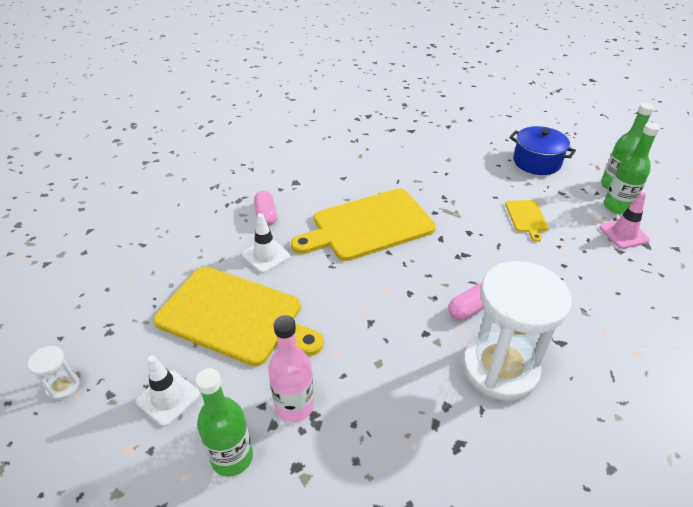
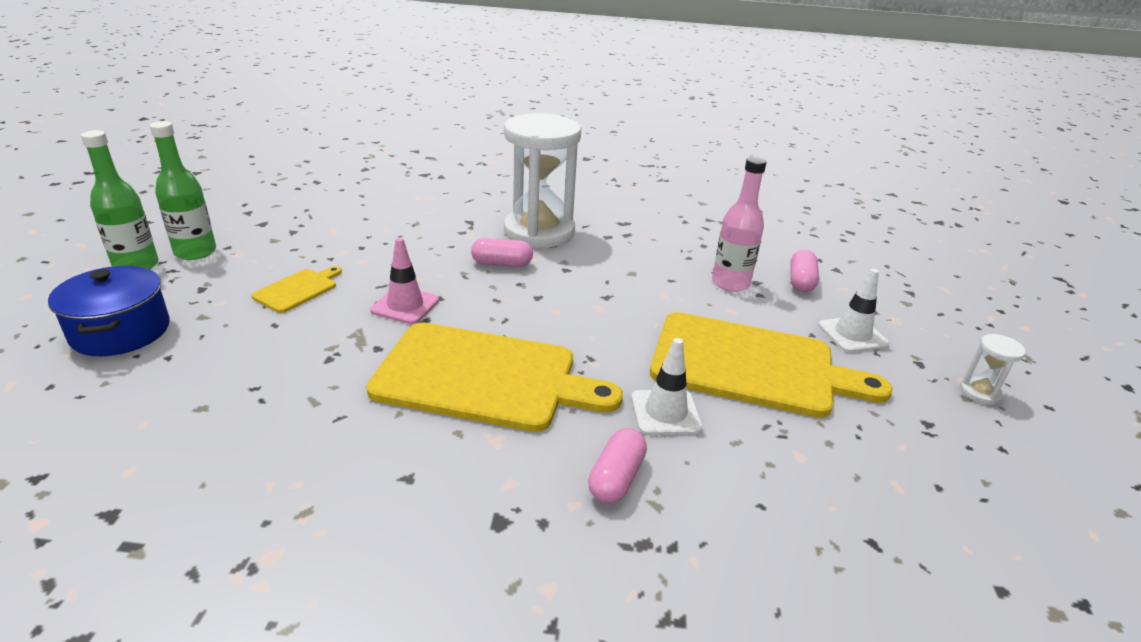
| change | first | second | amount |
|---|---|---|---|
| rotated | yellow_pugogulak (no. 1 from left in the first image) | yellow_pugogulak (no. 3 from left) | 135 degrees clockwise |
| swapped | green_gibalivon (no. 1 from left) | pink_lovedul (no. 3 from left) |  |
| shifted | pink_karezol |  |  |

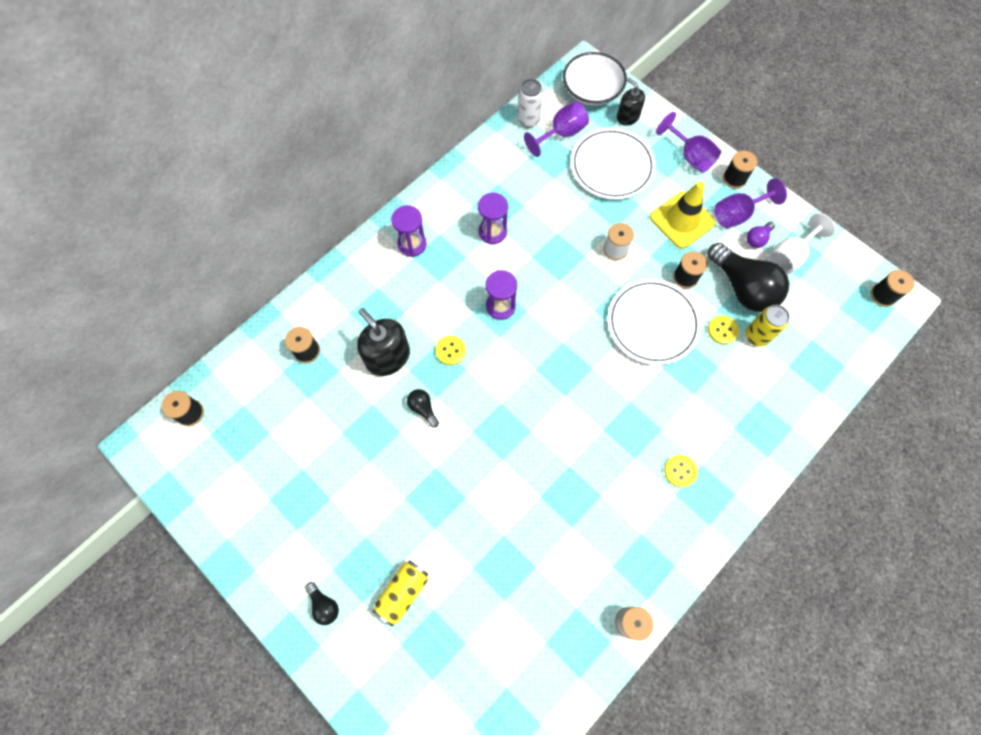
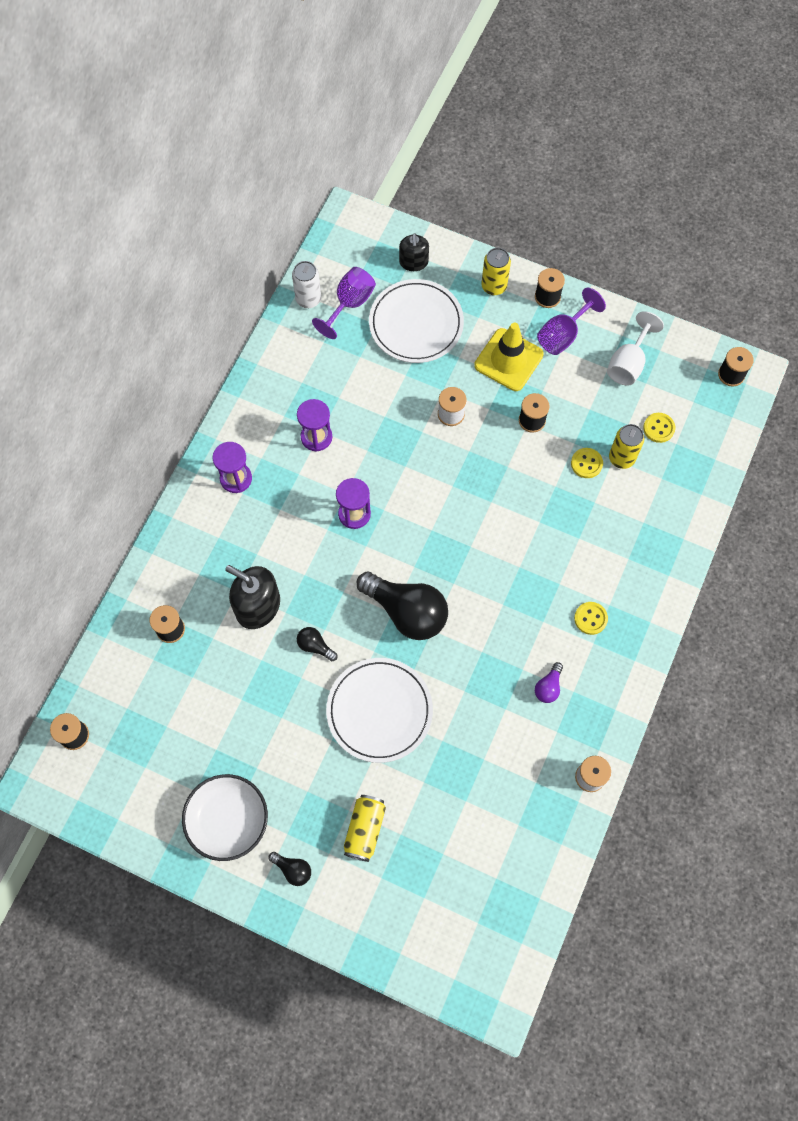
| change | first | second | amount |
|---|---|---|---|
| shifted | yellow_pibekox (no. 1 from left in the first image) | yellow_pibekox (no. 3 from left) |  |
| shifted | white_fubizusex |  |  |
| shifted | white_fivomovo (no. 2 from left in the first image) | white_fivomovo (no. 1 from left) |  |
| rotated | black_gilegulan (no. 2 from left) |  | 120 degrees counterclockwise |
| swapped | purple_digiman (no. 2 from left) | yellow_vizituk (no. 2 from left) |  |
| shifted | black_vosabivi (no. 3 from left) |  |  |
| shifted | purple_vosabivi |  |  |

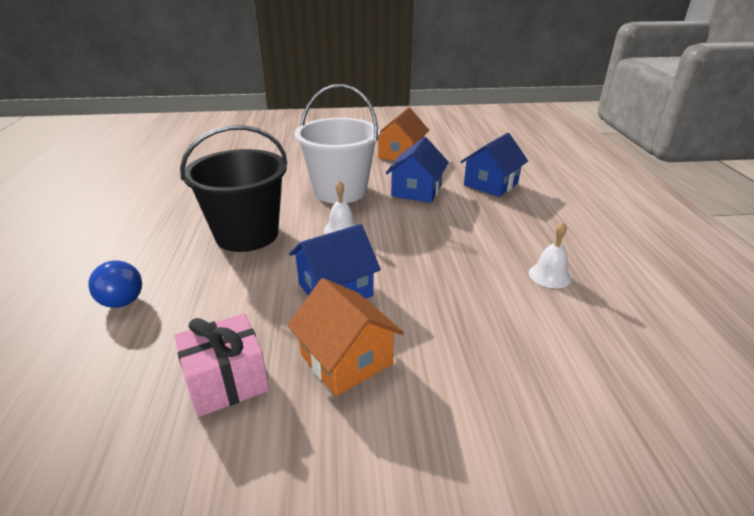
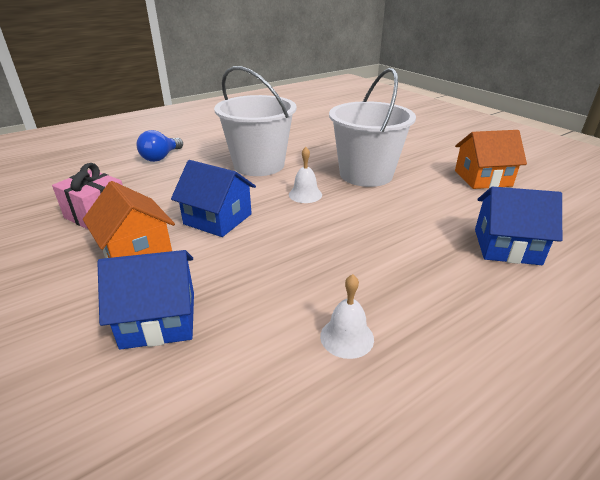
| change | first | second | amount |
|---|---|---|---|
| repainted | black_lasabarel | white_lasabarel (no. 1 from left) |  |
| rotated | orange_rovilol (no. 1 from left) |  | 60 degrees counterclockwise |
| shifted | blue_rovilol (no. 2 from left in the first image) | blue_rovilol (no. 1 from left) |  |

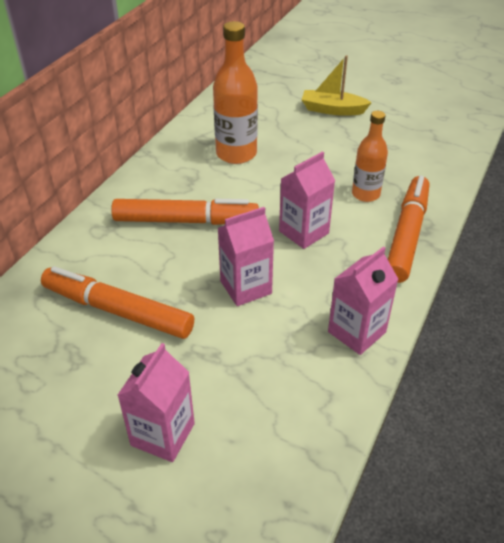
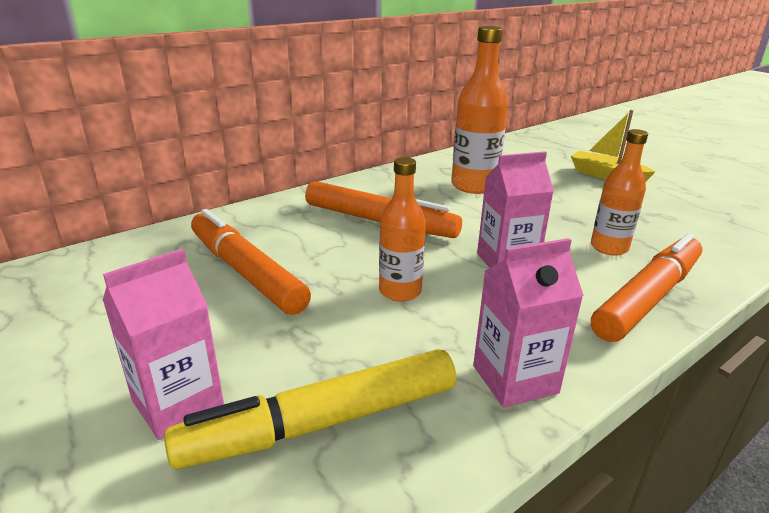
| change | first | second | amount |
|---|---|---|---|
| swapped | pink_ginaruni (no. 2 from left) | orange_gibalivon (no. 1 from left) |  |
| new |  | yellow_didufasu |  |

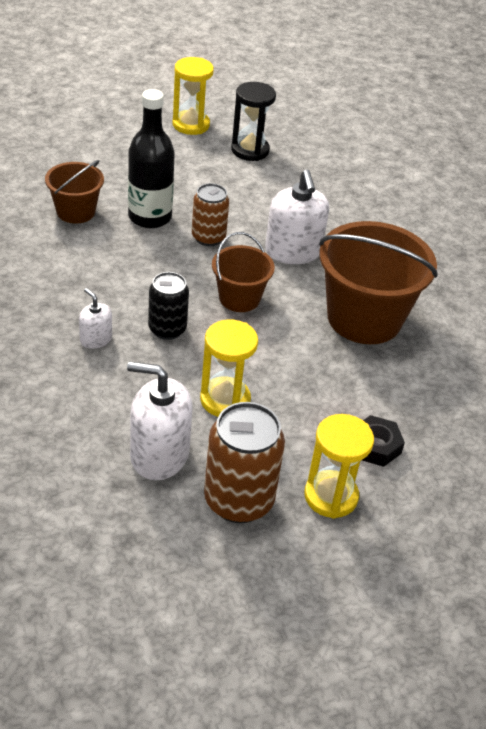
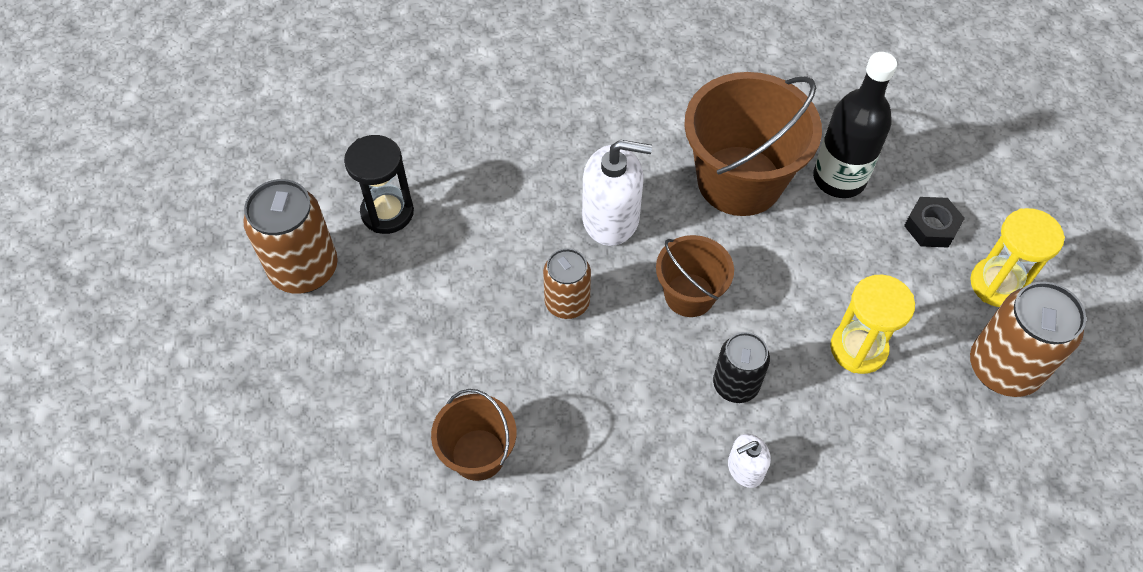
| change | first | second | amount |
|---|---|---|---|
| gone | white_gilegulan (no. 2 from left) |  |  |
| shifted | black_gibalivon |  |  |
| swapped | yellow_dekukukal (no. 1 from left) | brown_vizituk (no. 1 from left) |  |

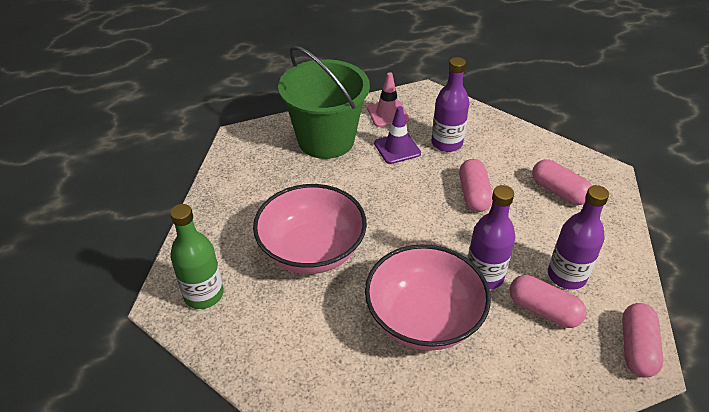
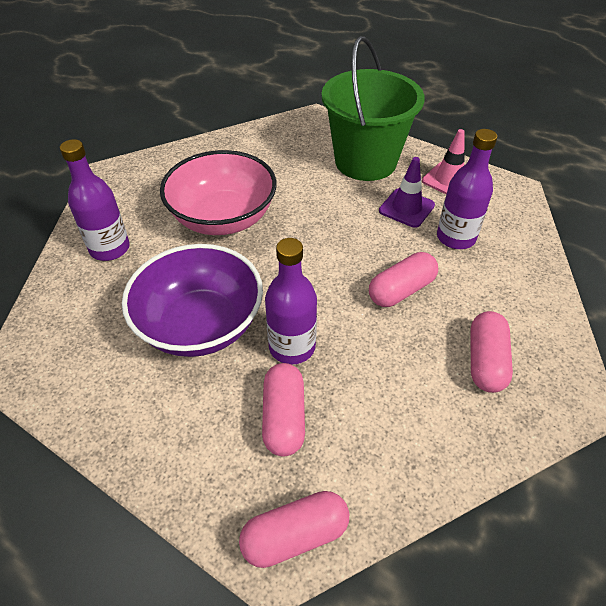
| change | first | second | amount |
|---|---|---|---|
| gone | green_gibalivon |  |  |
| repainted | pink_fubizusex (no. 2 from left) | purple_fubizusex |  |
| shifted | purple_gibalivon (no. 3 from left in the first image) | purple_gibalivon (no. 1 from left) |  |

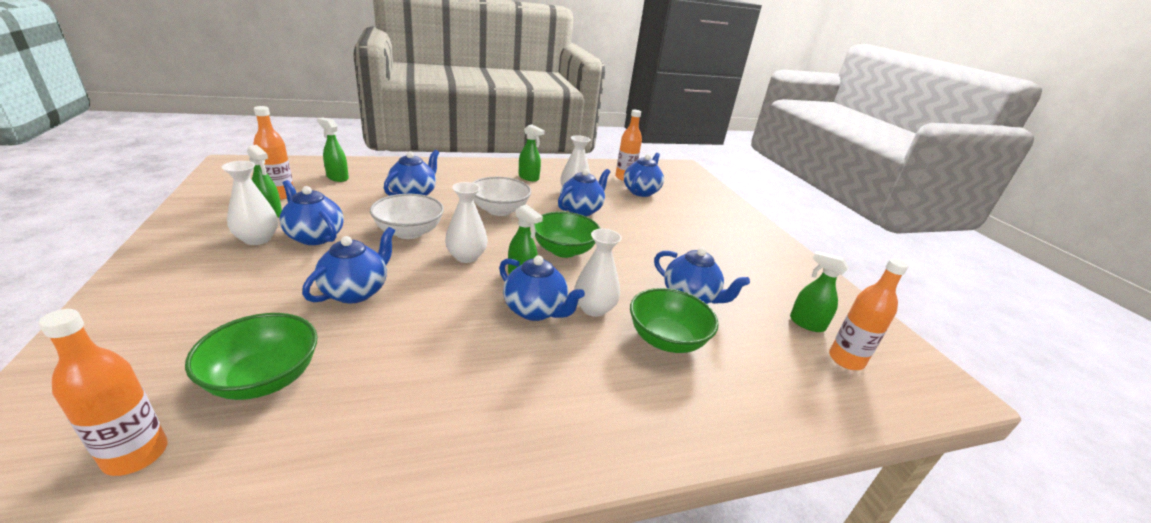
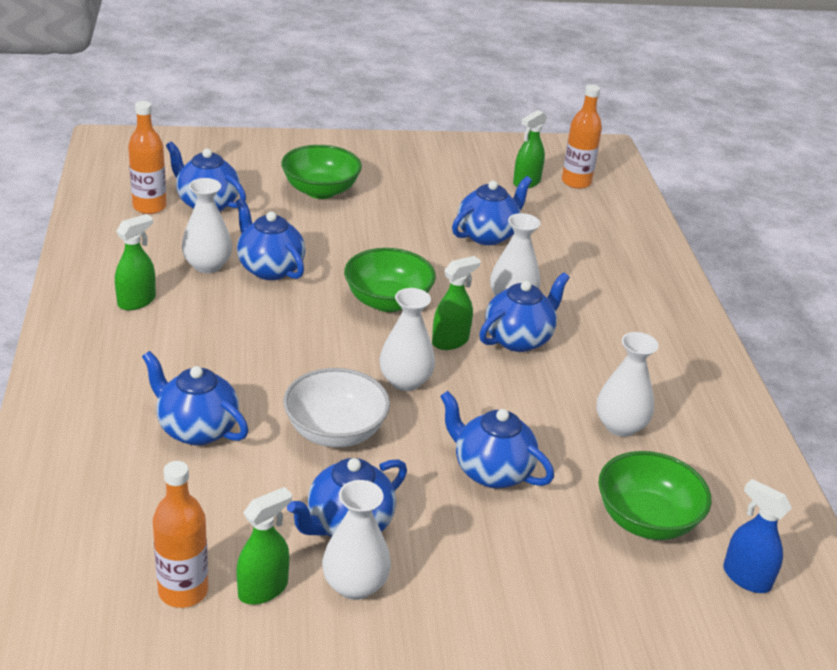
| change | first | second | amount |
|---|---|---|---|
| swapped | orange_gibalivon (no. 1 from left) | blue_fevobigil |  |
| gone | green_fevobigil (no. 2 from left) |  |  |
| gone | white_fubizusex (no. 2 from left) |  |  |
| shifted | green_fubizusex (no. 3 from left in the first image) | green_fubizusex (no. 1 from left) |  |
| new |  | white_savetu (no. 5 from left) |  |

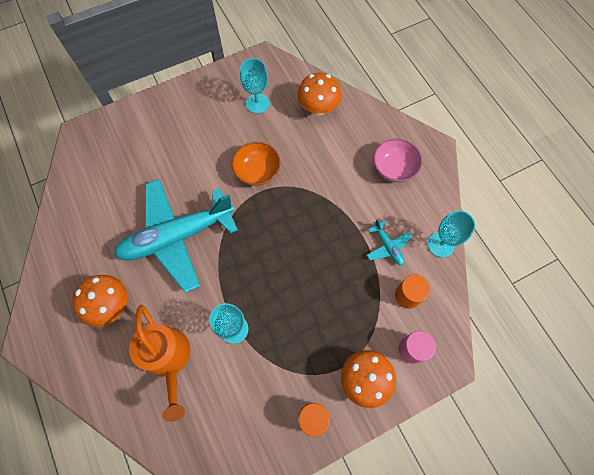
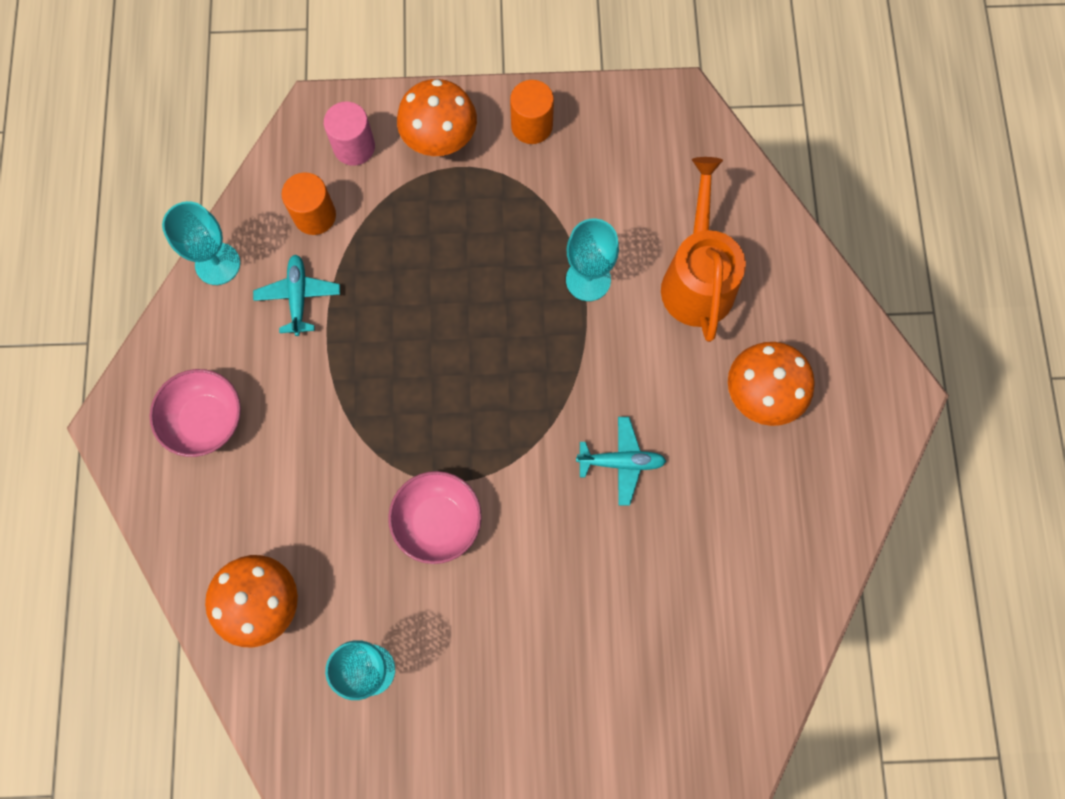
| change | first | second | amount |
|---|---|---|---|
| scaled | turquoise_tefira (no. 1 from left in the first image) | turquoise_tefira (no. 2 from left) | x0.41 |
| repainted | orange_fubizusex | pink_fubizusex (no. 2 from left) |  |

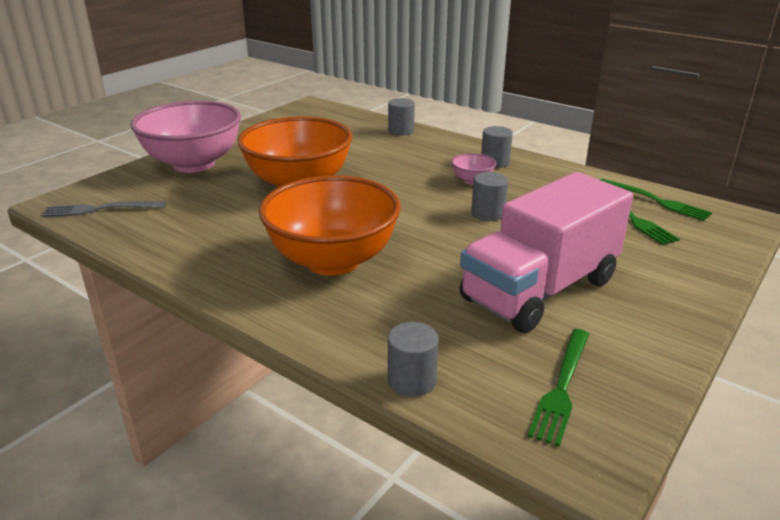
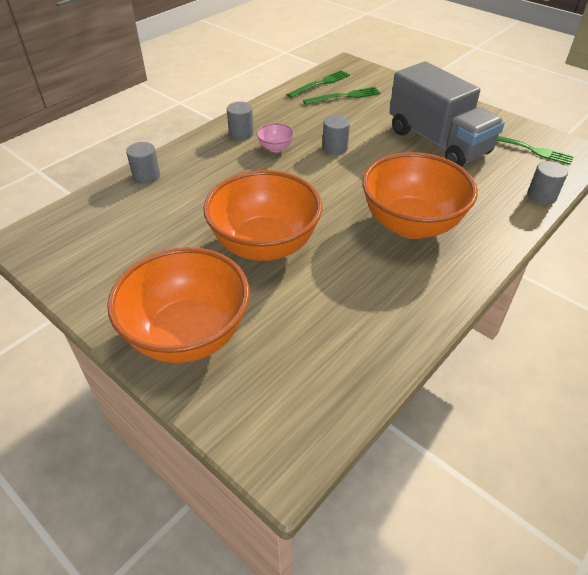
| change | first | second | amount |
|---|---|---|---|
| gone | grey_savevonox |  |  |
| repainted | pink_fubizusex (no. 1 from left) | orange_fubizusex (no. 1 from left) |  |
| repainted | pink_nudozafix | grey_nudozafix |  |

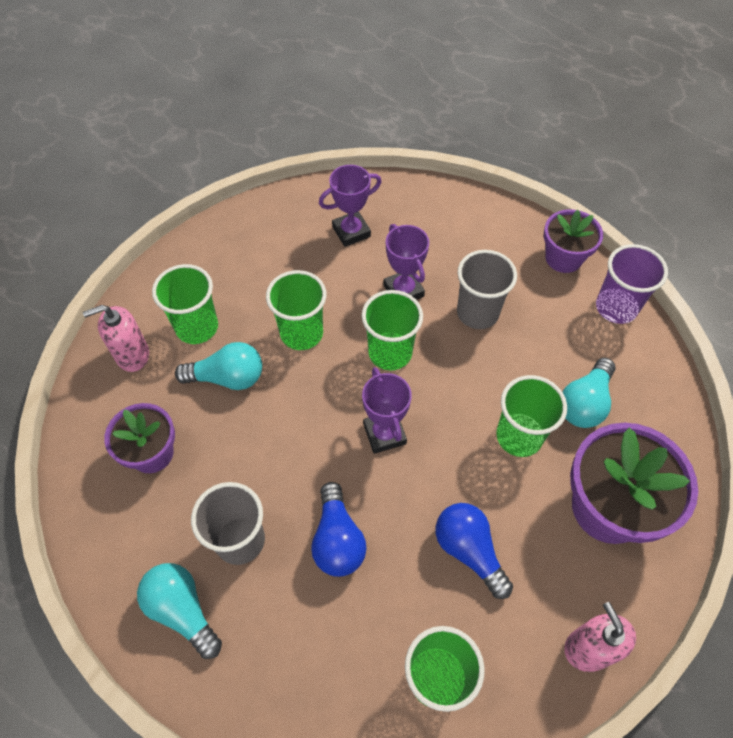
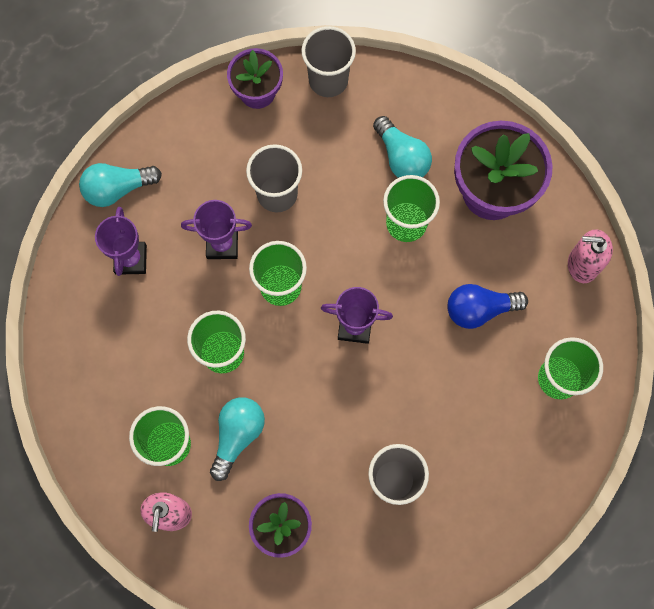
| change | first | second | amount |
|---|---|---|---|
| shifted | turquoise_vosabivi (no. 1 from left) |  |  |
| gone | blue_vosabivi (no. 1 from left) |  |  |
| repainted | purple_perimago | grey_perimago (no. 2 from left) |  |

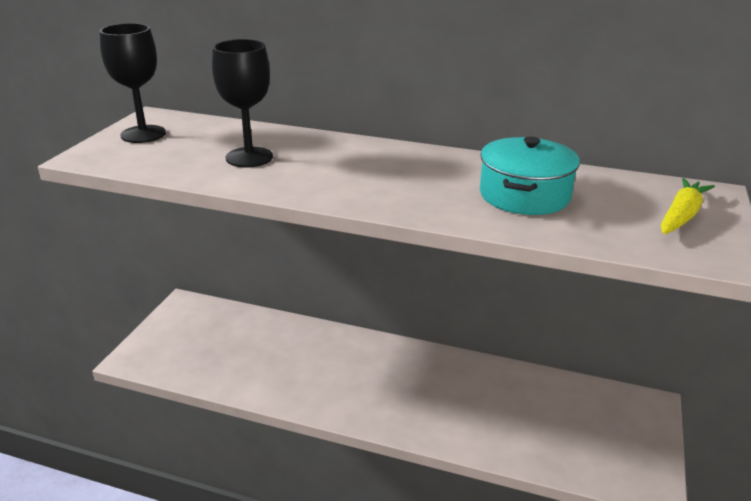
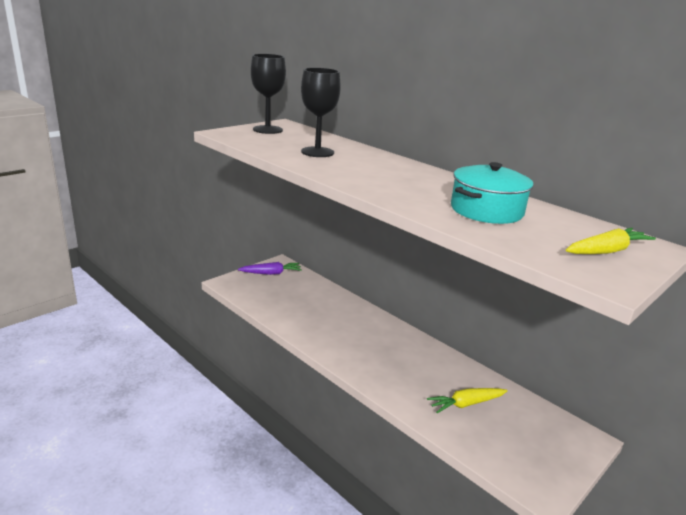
| change | first | second | amount |
|---|---|---|---|
| new |  | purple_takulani |  |
| new |  | yellow_takulani (no. 1 from left) |  |

